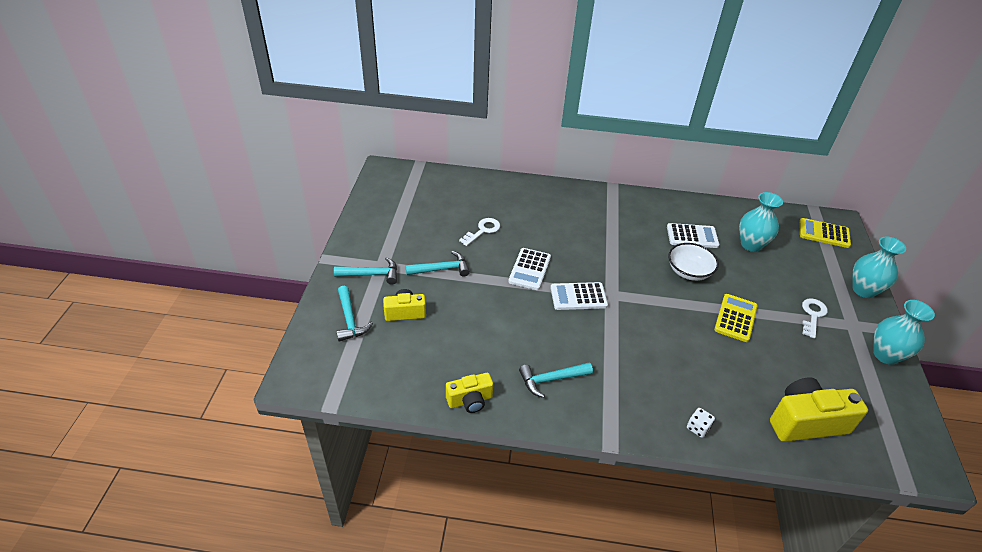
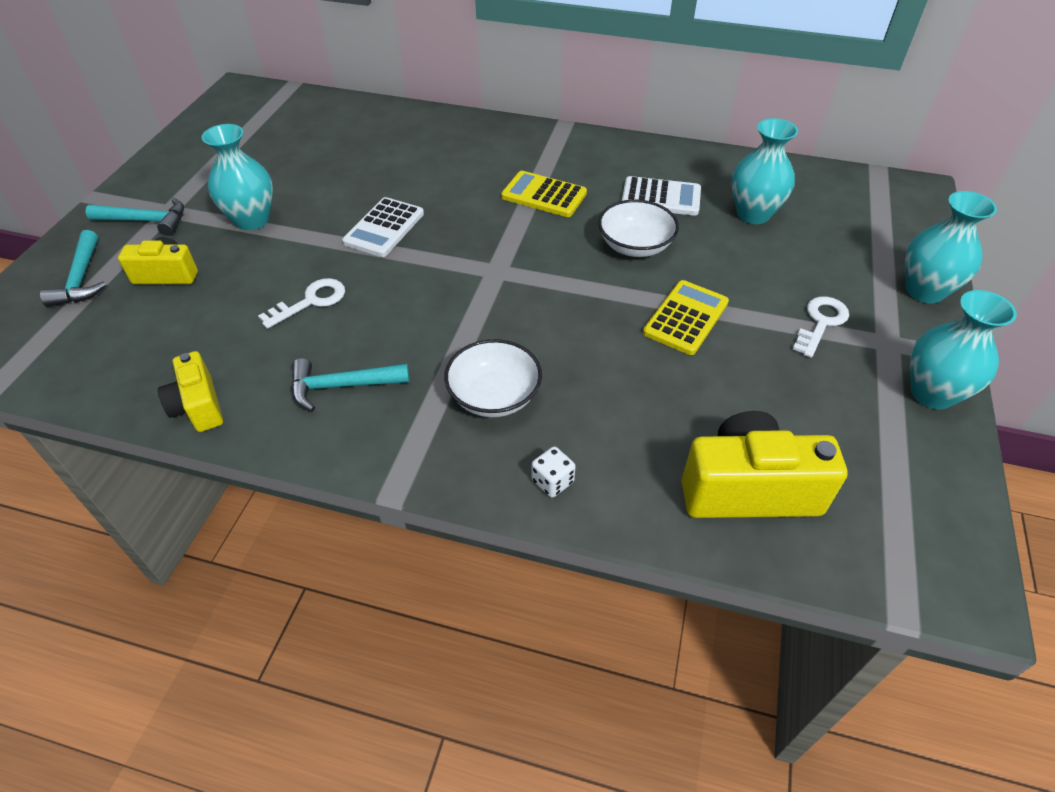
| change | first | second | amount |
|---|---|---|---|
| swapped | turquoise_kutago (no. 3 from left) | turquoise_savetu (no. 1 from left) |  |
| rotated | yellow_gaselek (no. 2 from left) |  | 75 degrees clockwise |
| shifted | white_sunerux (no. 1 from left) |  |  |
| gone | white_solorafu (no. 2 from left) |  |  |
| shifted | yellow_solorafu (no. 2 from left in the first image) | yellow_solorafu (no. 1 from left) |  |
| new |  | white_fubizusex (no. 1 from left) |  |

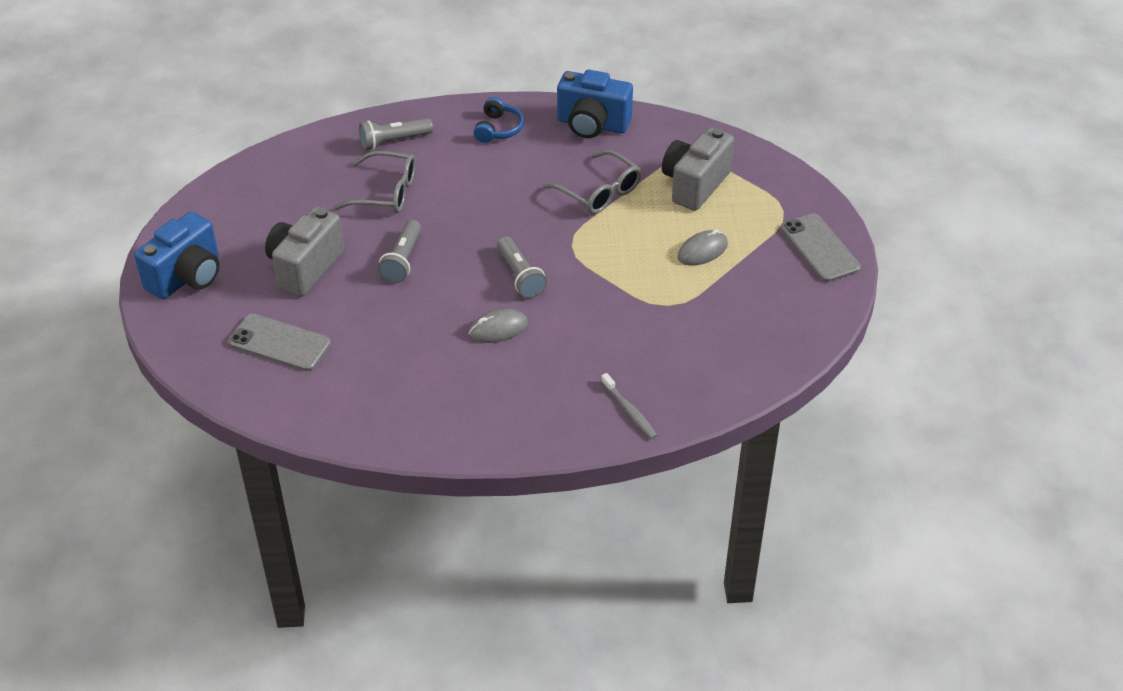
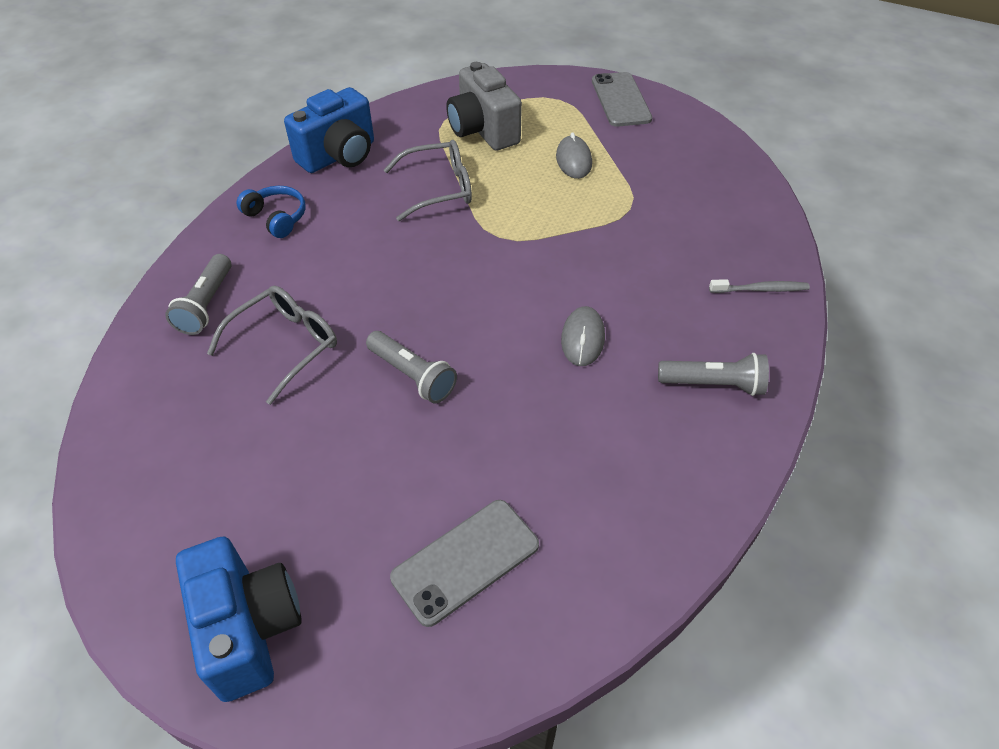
| change | first | second | amount |
|---|---|---|---|
| gone | grey_gaselek (no. 1 from left) |  |  |
| shifted | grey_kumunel (no. 3 from left) |  |  |
| rotated | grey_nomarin (no. 2 from left) |  | 75 degrees clockwise |

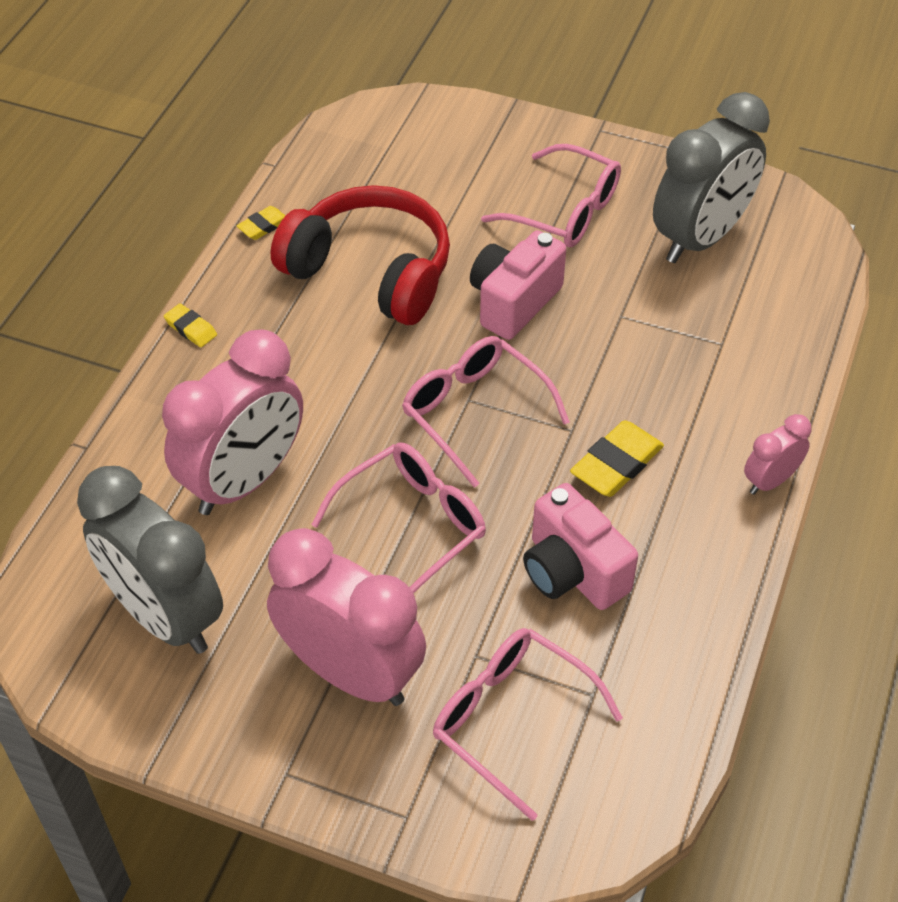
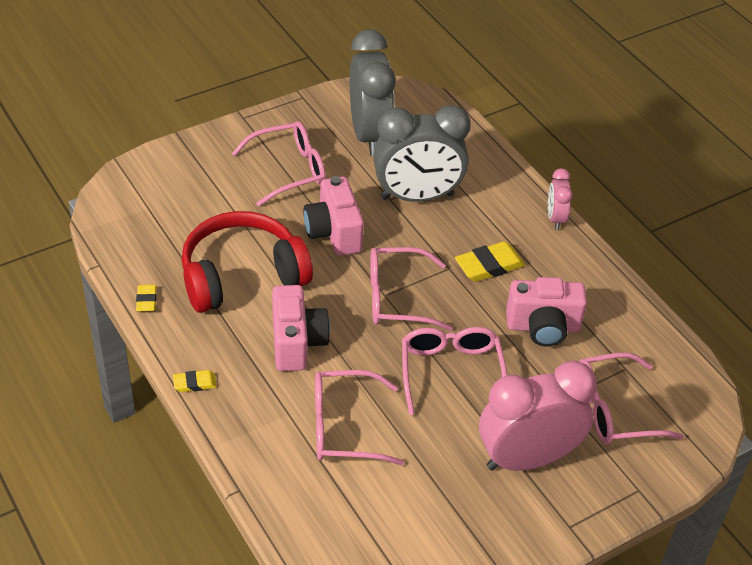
| change | first | second | amount |
|---|---|---|---|
| shifted | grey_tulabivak (no. 1 from left in the first image) | grey_tulabivak (no. 2 from left) |  |
| swapped | pink_tulabivak (no. 1 from left) | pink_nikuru (no. 2 from left) |  |
| rotated | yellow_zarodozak (no. 3 from left) |  | 75 degrees clockwise |
| new |  | pink_gaselek (no. 1 from left) |  |

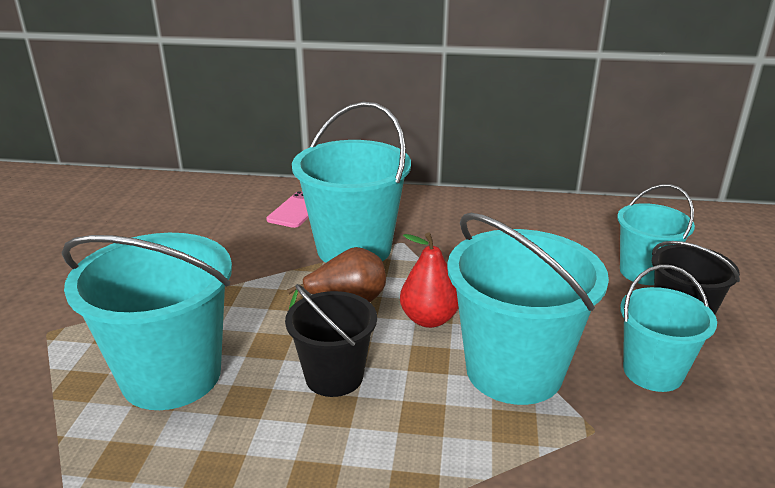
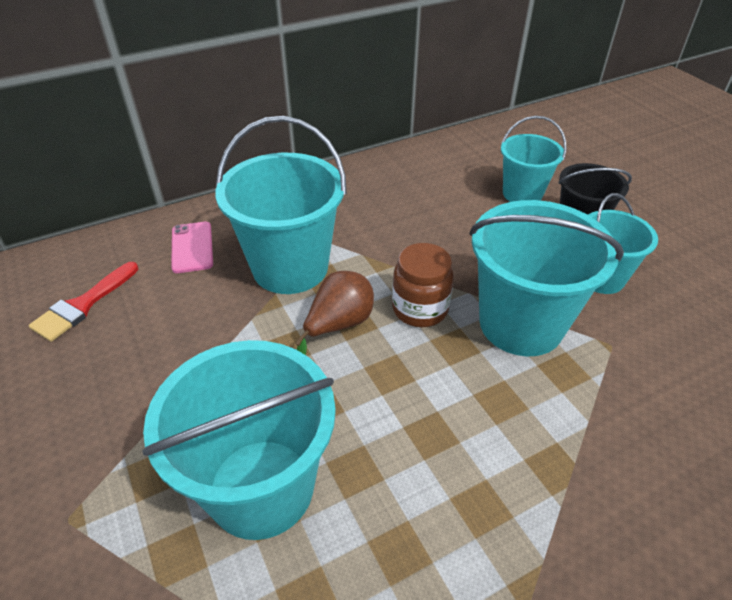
| change | first | second | amount |
|---|---|---|---|
| gone | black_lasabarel (no. 1 from left) |  |  |
| swapped | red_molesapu | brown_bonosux |  |
| new |  | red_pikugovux |  |

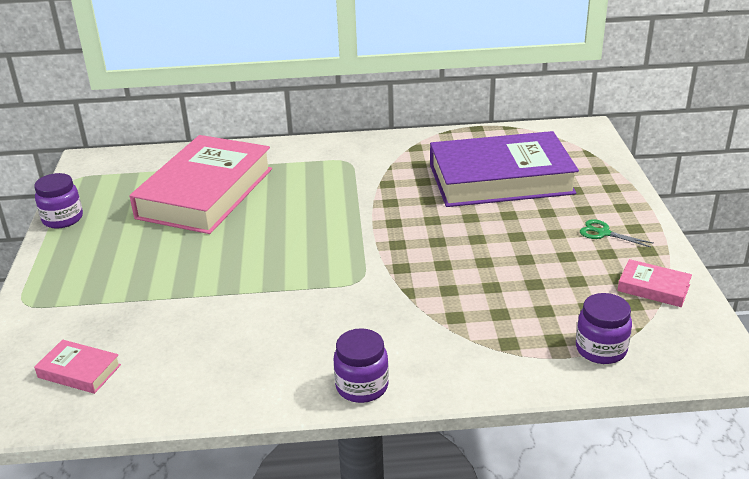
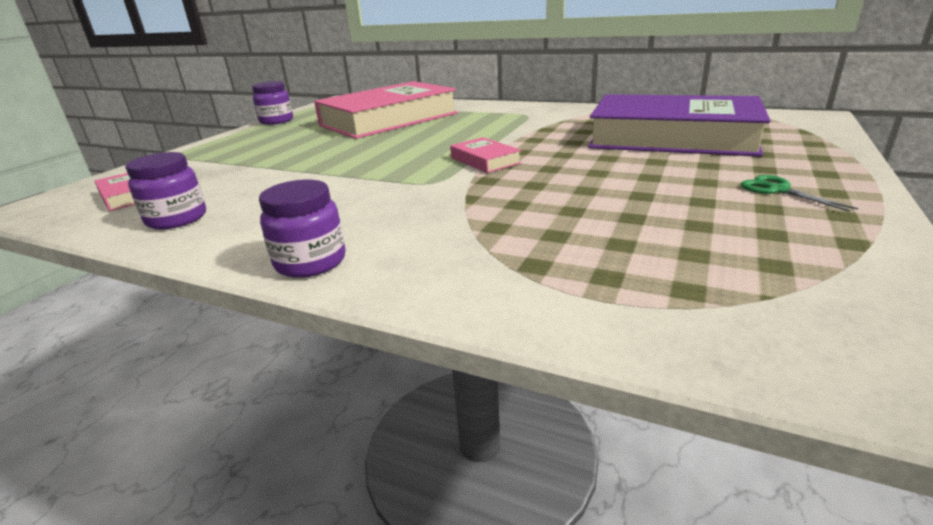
| change | first | second | amount |
|---|---|---|---|
| shifted | purple_bonosux (no. 3 from left in the first image) | purple_bonosux (no. 1 from left) |  |
| shifted | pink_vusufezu (no. 3 from left) |  |  |

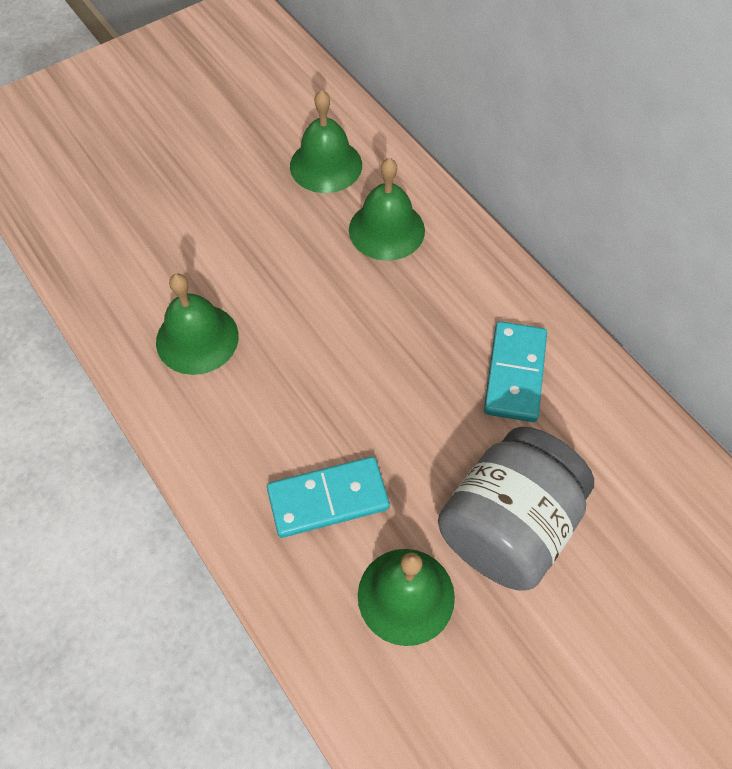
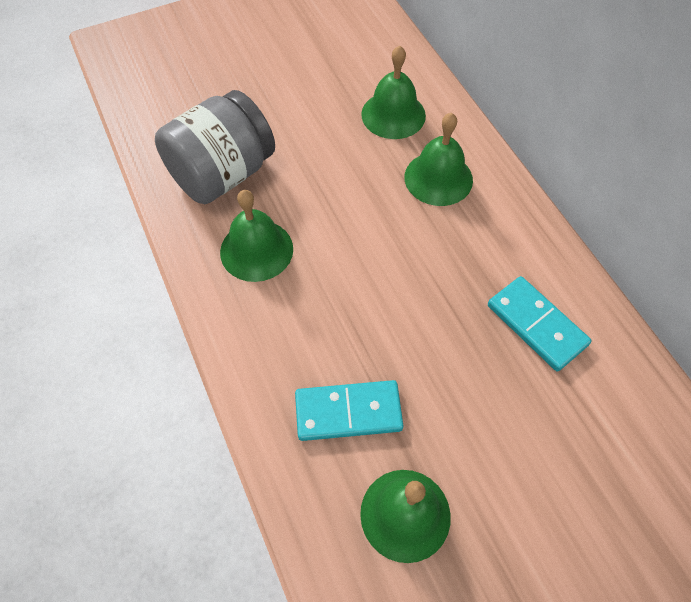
| change | first | second | amount |
|---|---|---|---|
| shifted | grey_bonosux |  |  |
| rotated | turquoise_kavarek (no. 2 from left) |  | 60 degrees counterclockwise |

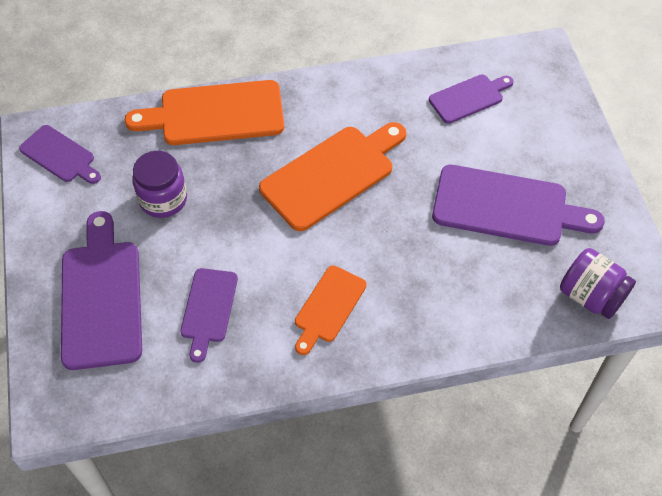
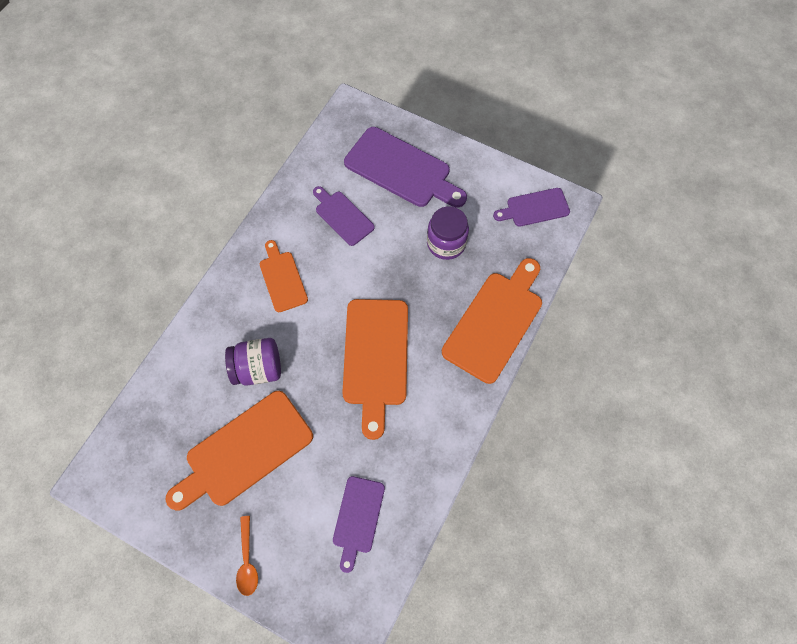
| change | first | second | amount |
|---|---|---|---|
| repainted | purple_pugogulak (no. 5 from left) | orange_pugogulak (no. 1 from left) |  |
| shifted | purple_bonosux (no. 2 from left in the first image) | purple_bonosux (no. 1 from left) |  |
| new |  | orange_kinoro |  |

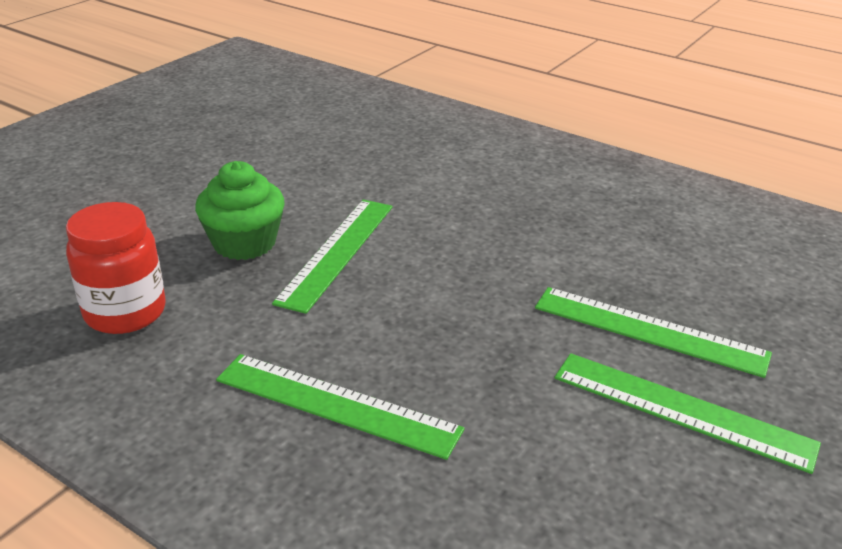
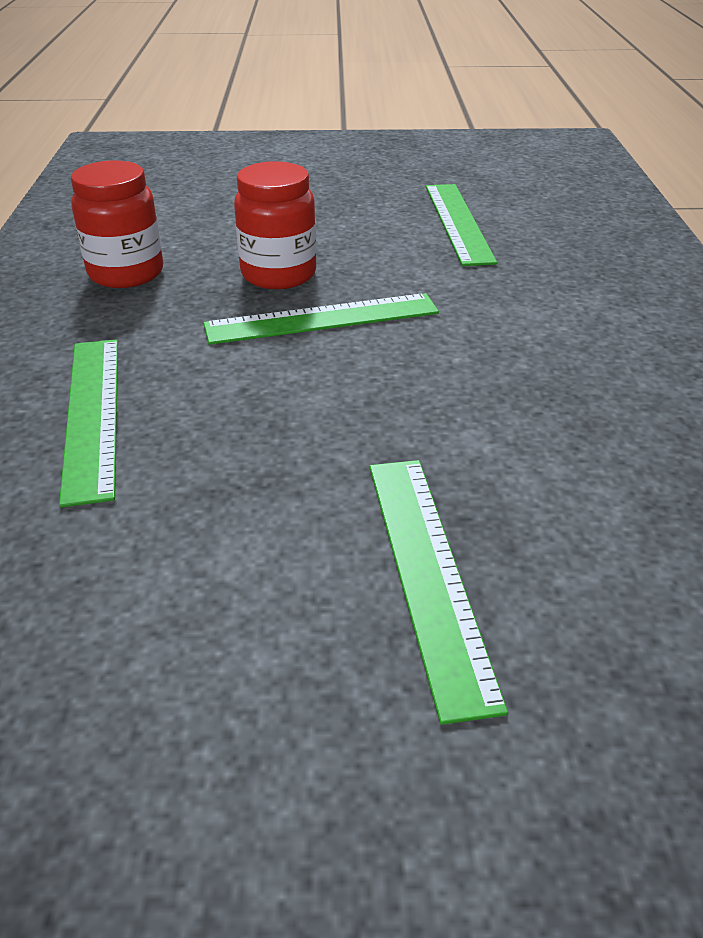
| change | first | second | amount |
|---|---|---|---|
| swapped | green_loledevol | red_bonosux (no. 2 from left) |  |
| shifted | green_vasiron (no. 4 from left) |  |  |

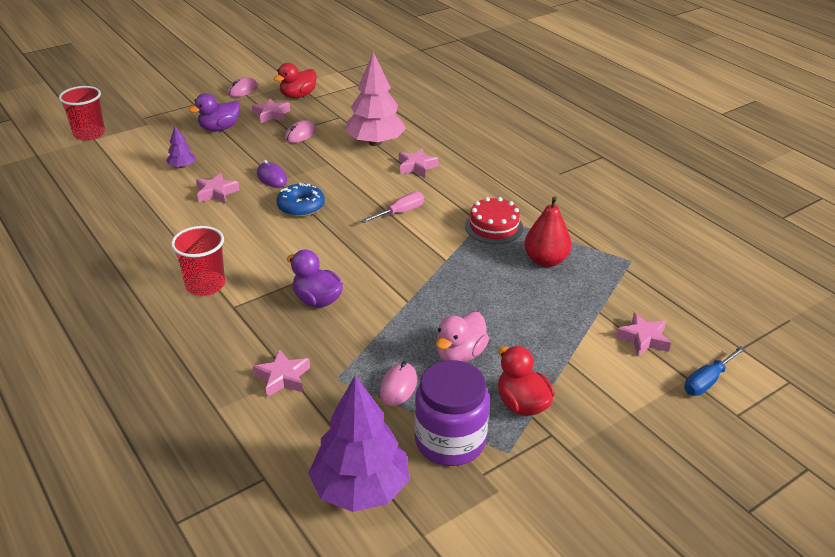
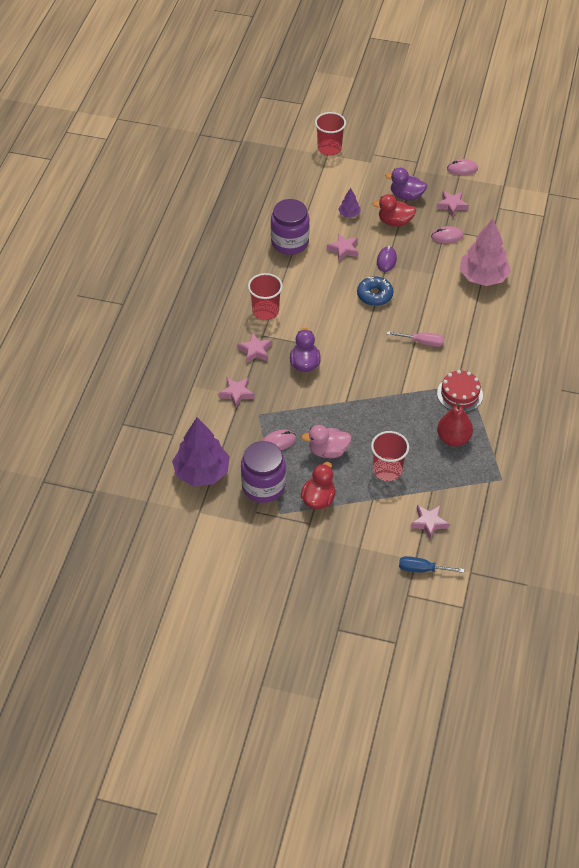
| change | first | second | amount |
|---|---|---|---|
| shifted | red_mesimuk (no. 1 from left in the first image) | red_mesimuk (no. 2 from left) |  |
| shifted | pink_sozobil (no. 4 from left in the first image) | pink_sozobil (no. 2 from left) |  |
| new |  | purple_bonosux (no. 2 from left) |  |
| new |  | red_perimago (no. 3 from left) |  |

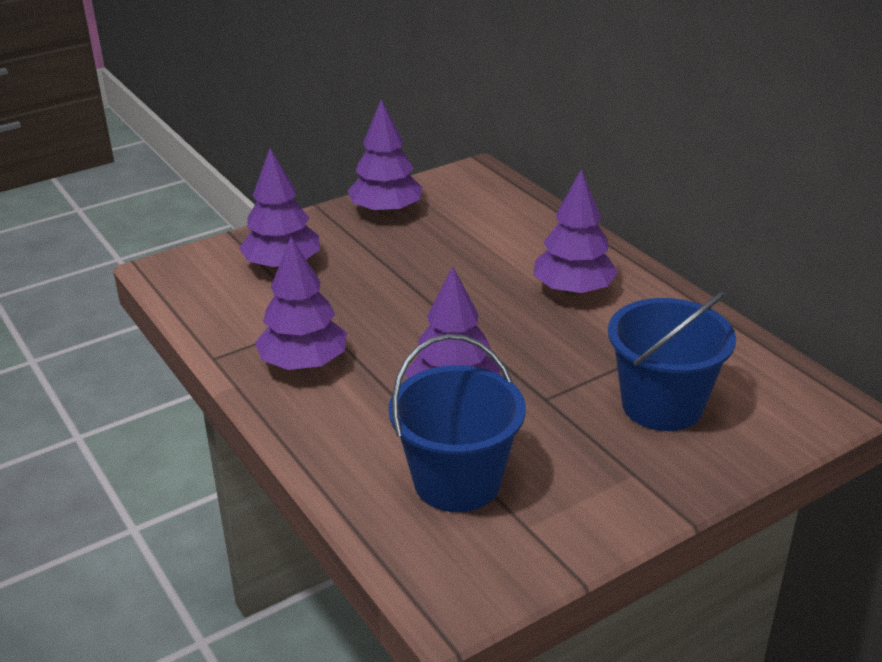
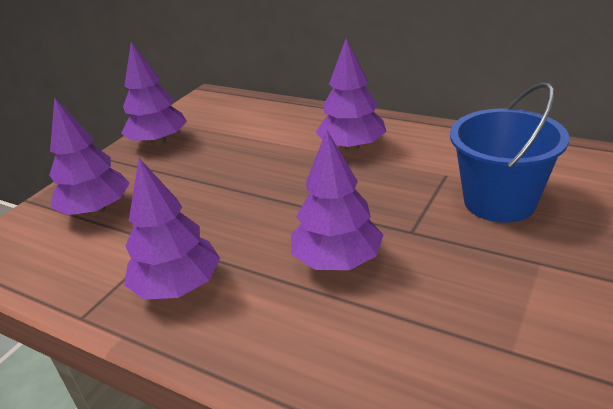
| change | first | second | amount |
|---|---|---|---|
| gone | blue_lasabarel (no. 1 from left) |  |  |

